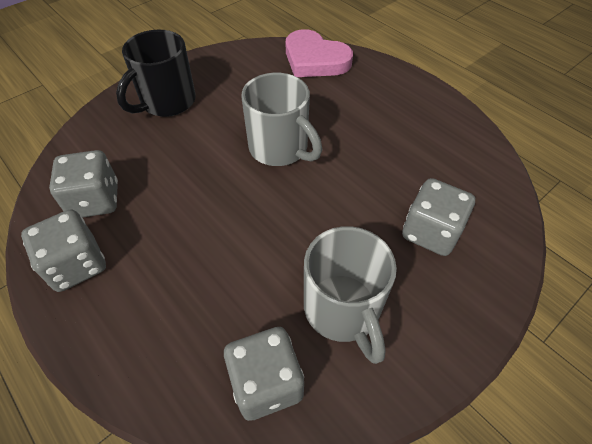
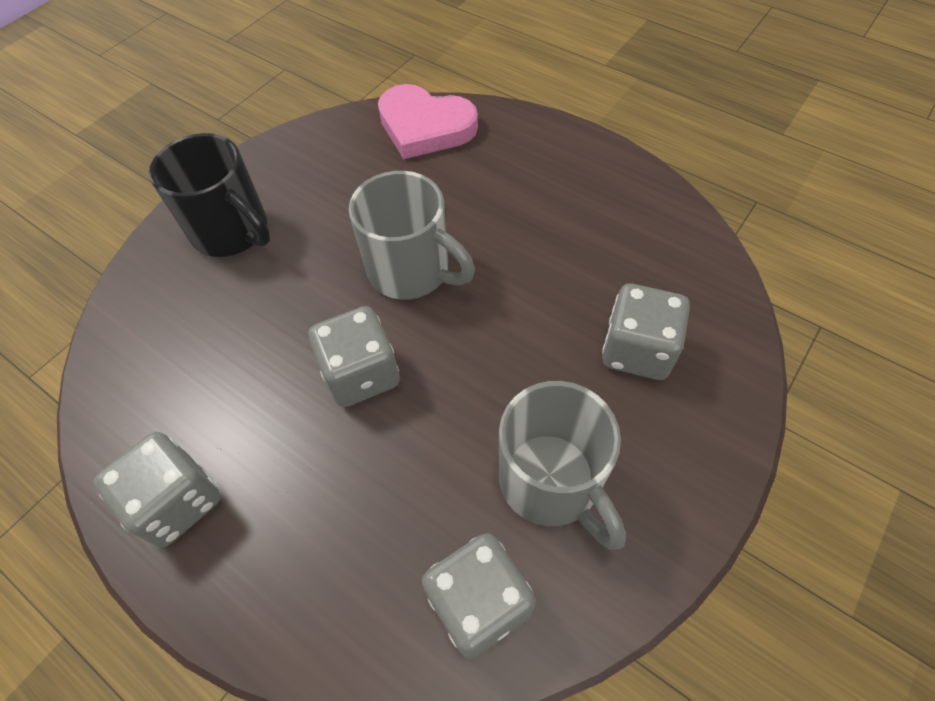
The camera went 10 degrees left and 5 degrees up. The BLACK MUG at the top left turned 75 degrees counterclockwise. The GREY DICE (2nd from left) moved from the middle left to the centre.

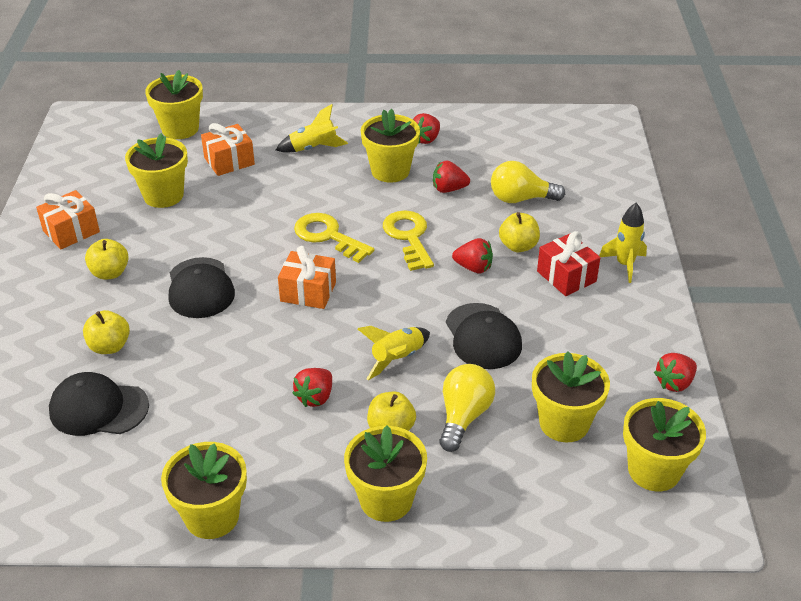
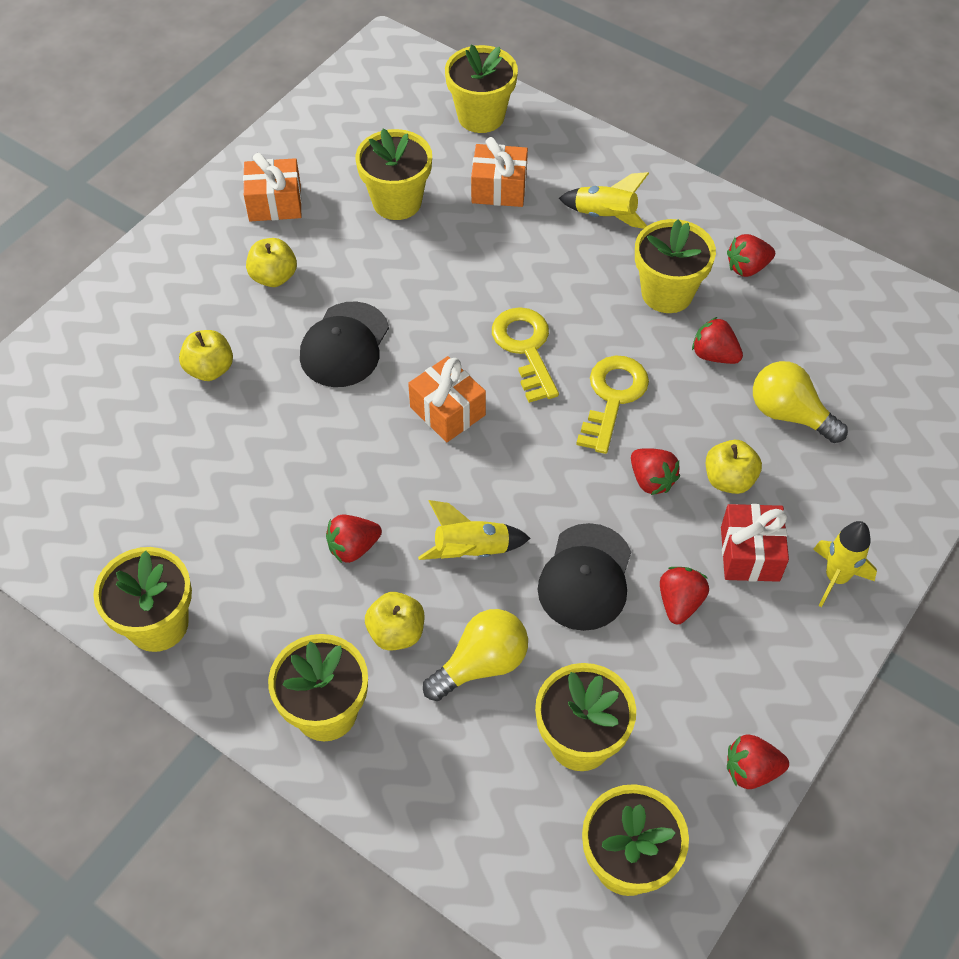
The camera went 35 degrees right and 15 degrees up. The BLACK CAP (1st from left) at the bottom left disappeared. The RED STRAWBERRY (3rd from left) at the middle right appeared.

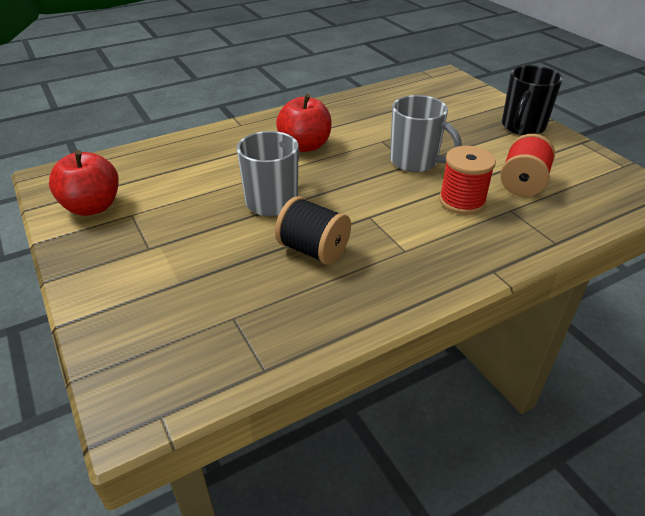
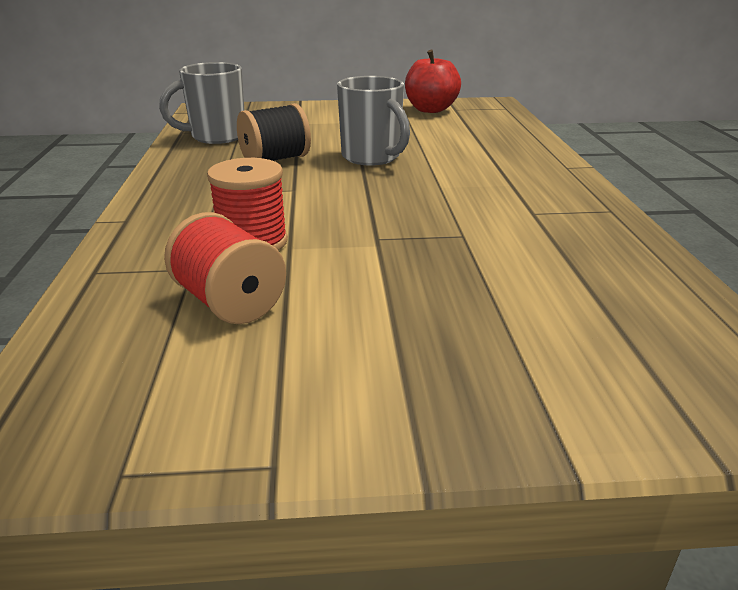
The camera went 115 degrees right and 10 degrees down. The BLACK MUG at the top right disappeared. The RED APPLE (2nd from left) at the top centre disappeared. The GREY MUG (2nd from left in the first image) moved from the top centre to the top left.

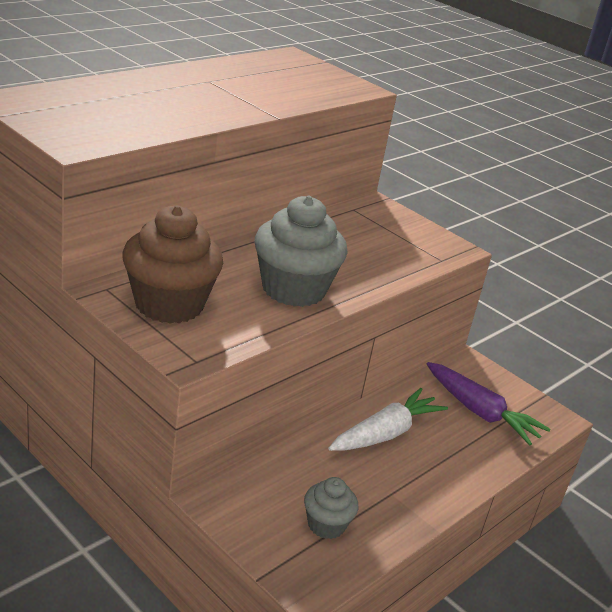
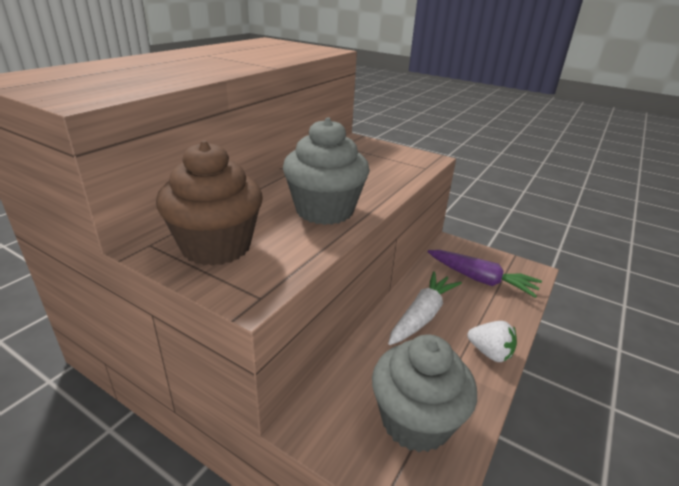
The camera went 10 degrees left and 0 degrees up. The GREY CUPCAKE (2nd from left) at the bottom centre changed to 1.87 times the size. The WHITE STRAWBERRY at the bottom right appeared.

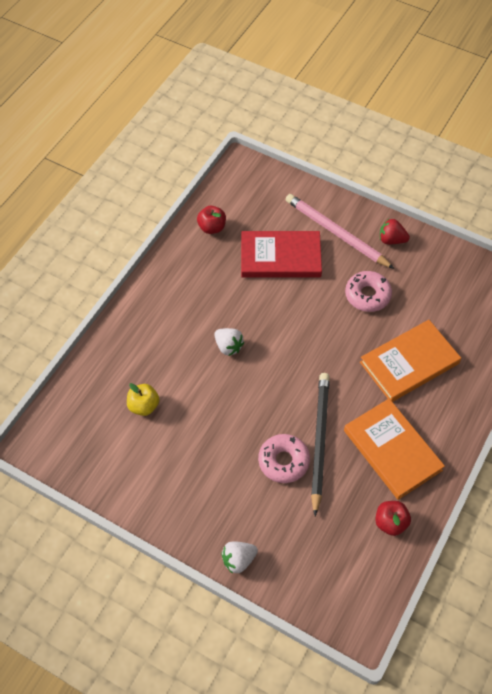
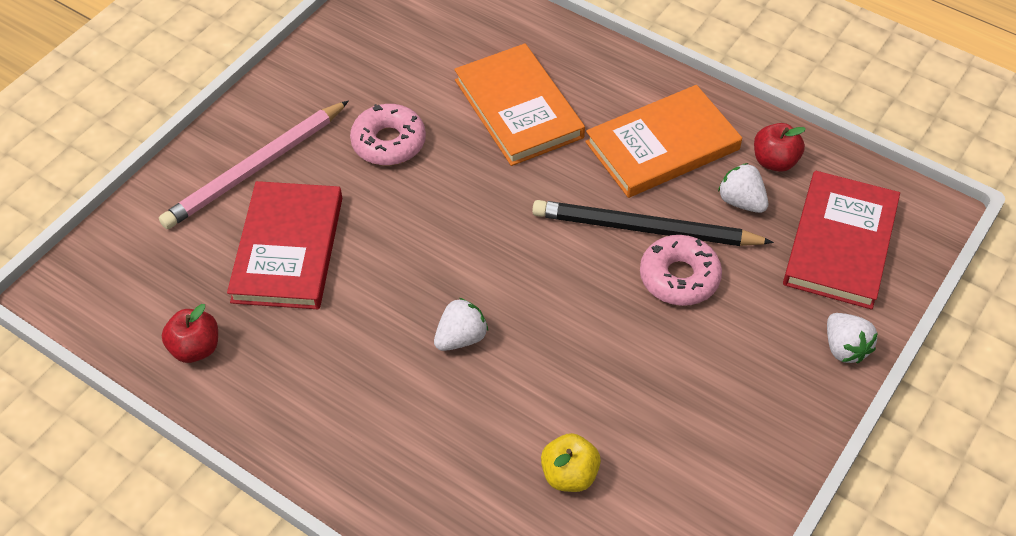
The camera went 85 degrees left and 5 degrees down. The RED STRAWBERRY at the top right disappeared. The WHITE STRAWBERRY (2nd from left) at the middle right appeared. The RED BOOK (2nd from left) at the middle right appeared.

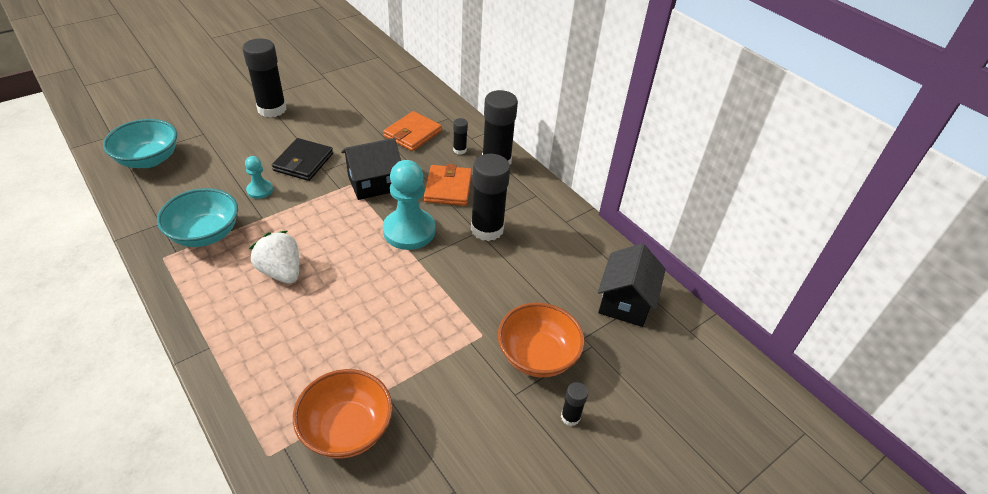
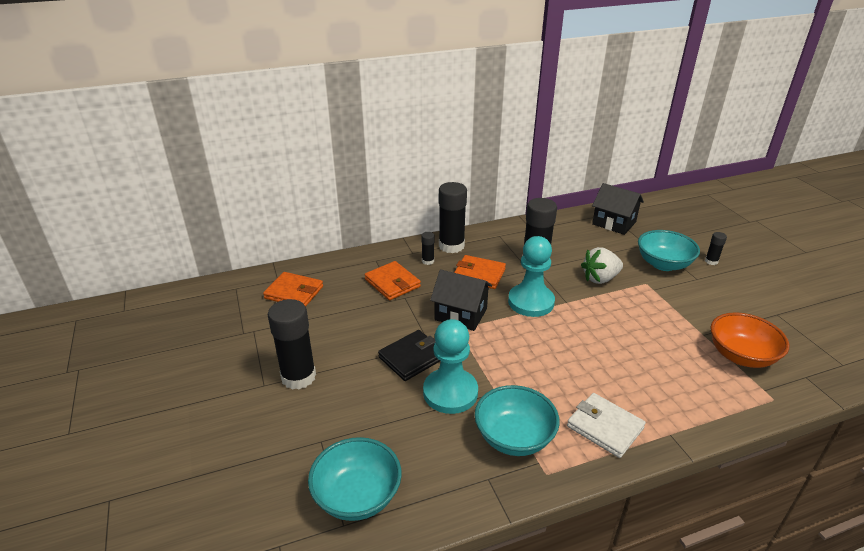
The camera went 70 degrees left and 10 degrees down. The BLACK WALLET at the top left turned 75 degrees counterclockwise. The BLACK HOUSE (1st from left) at the centre turned 60 degrees counterclockwise. The TURQUOISE PAWN (1st from left) at the middle left changed to 1.98 times the size. The WHITE STRAWBERRY moved from the middle left to the middle right. The ORANGE BOWL (2nd from left) at the bottom centre became the TURQUOISE BOWL (3rd from left) at the middle right. The ORANGE WALLET (1st from left) at the centre appeared. The WHITE WALLET at the bottom right appeared.

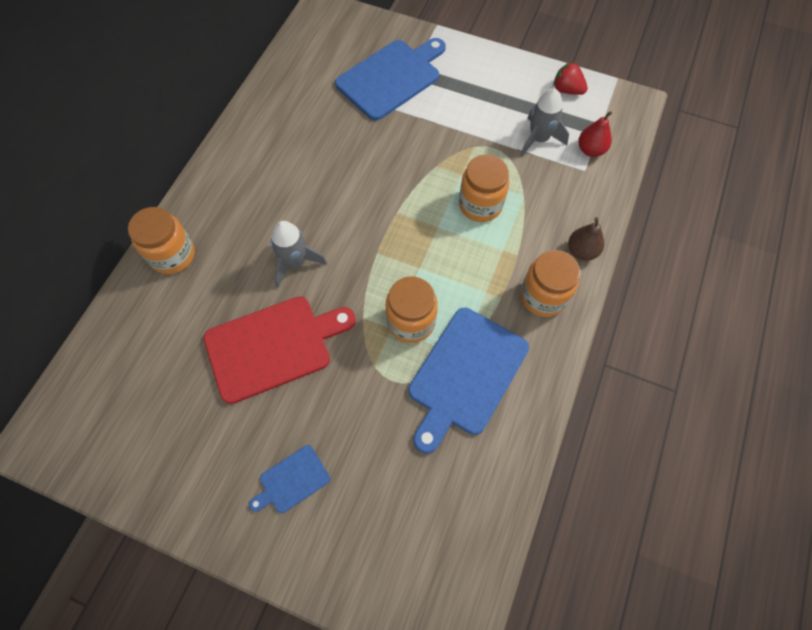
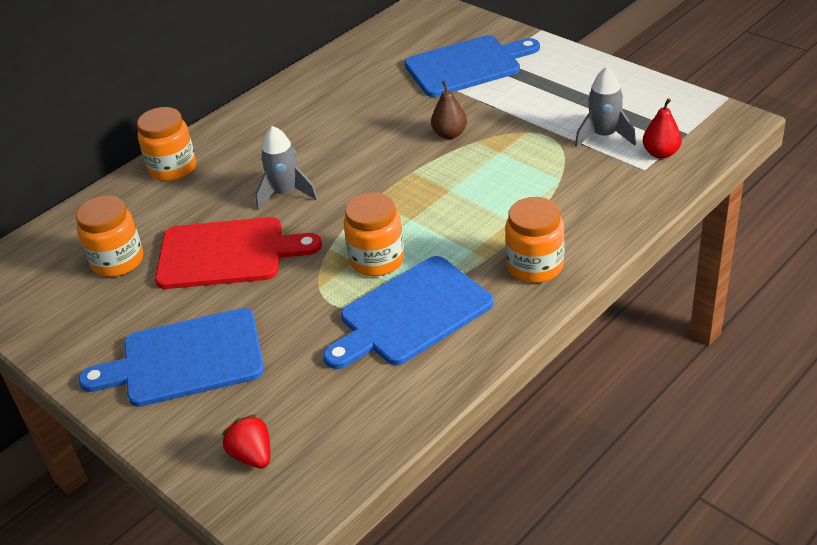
The camera went 25 degrees right and 25 degrees down. The RED STRAWBERRY moved from the top right to the bottom left. The ORANGE JAR (3rd from left in the first image) moved from the top centre to the middle left. The BROWN PEAR moved from the middle right to the top centre. The BLUE CUTTING BOARD (1st from left) at the bottom centre changed to 2.02 times the size.

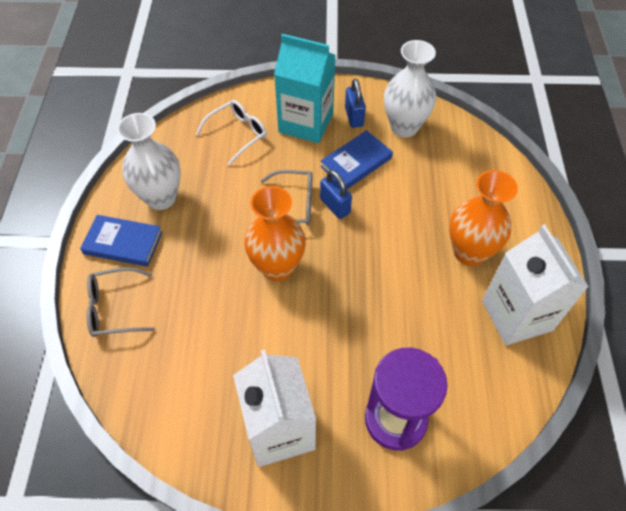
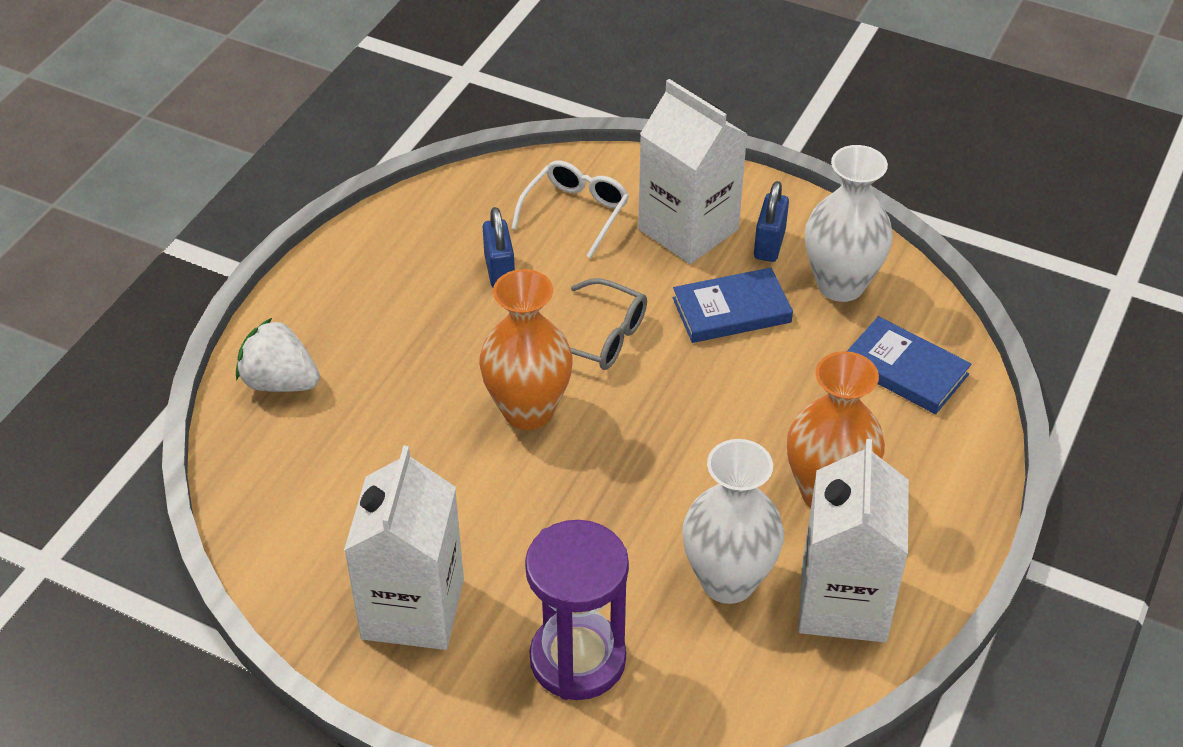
The camera went 25 degrees right and 10 degrees down. The TURQUOISE CARTON at the top centre became the WHITE CARTON (2nd from left) at the top centre. The WHITE GLASSES at the top centre turned 45 degrees counterclockwise. The WHITE VASE (1st from left) moved from the top left to the bottom centre. The BLUE PADLOCK (1st from left) moved from the centre to the top centre. The BLUE BOOK (1st from left in the first image) moved from the middle left to the middle right. The GREY GLASSES (1st from left) at the middle left was replaced by the WHITE STRAWBERRY at the middle left.

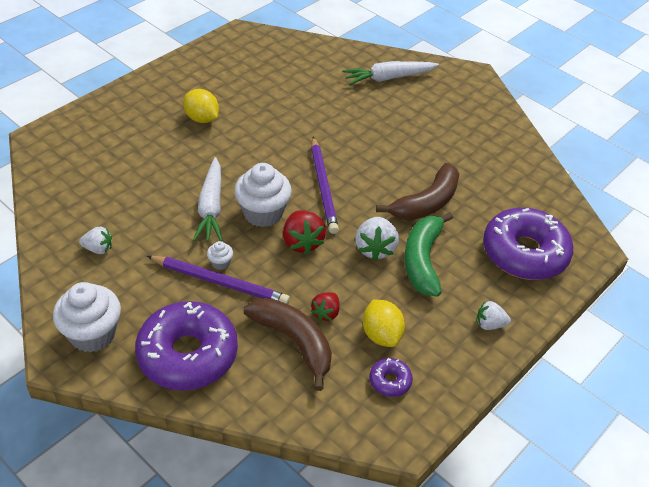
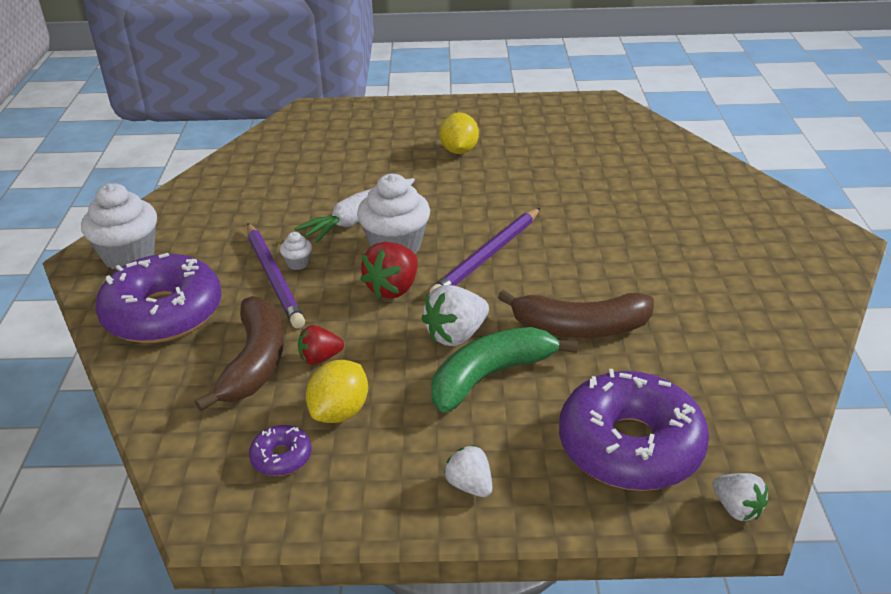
The camera went 50 degrees right and 10 degrees down. The WHITE CARROT (2nd from left) at the top centre disappeared. The WHITE STRAWBERRY (1st from left in the first image) moved from the middle left to the bottom right.

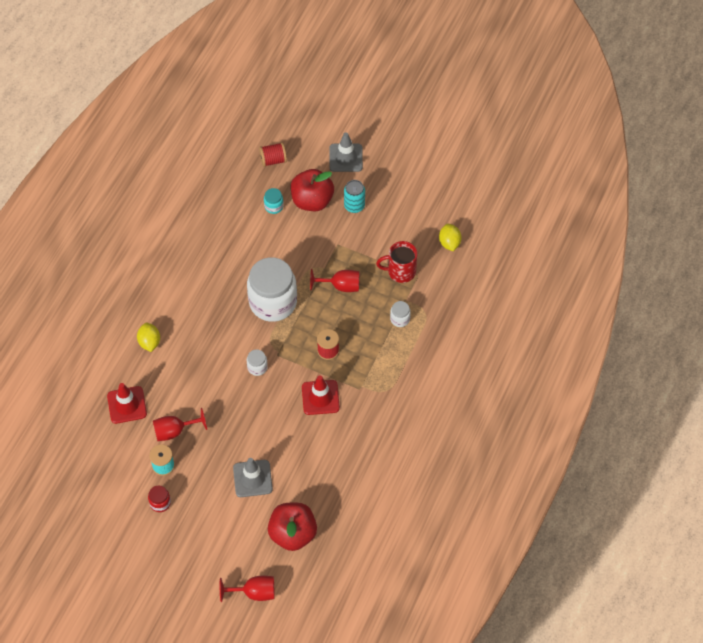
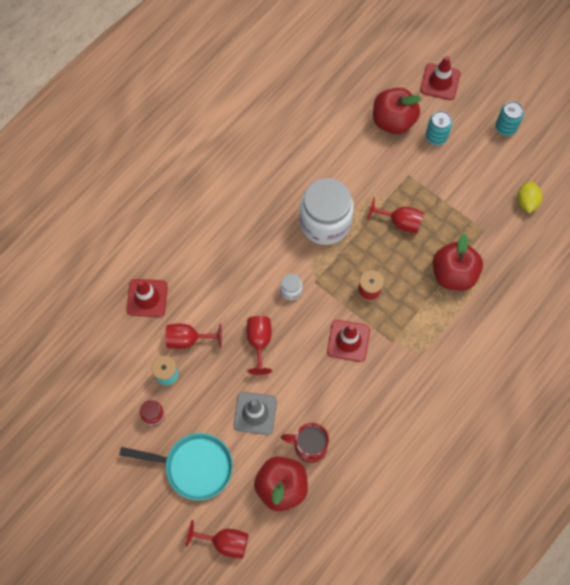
The camera went 15 degrees right and 10 degrees up. The GREY TRAFFIC CONE (2nd from left) at the top centre became the RED TRAFFIC CONE (3rd from left) at the top right. The RED SPOOL (1st from left) at the top centre disappeared. The TURQUOISE JAR at the top centre disappeared. The RED MUG moved from the centre to the bottom centre. The WHITE JAR (3rd from left) at the centre was replaced by the RED APPLE (3rd from left) at the middle right. The YELLOW LEMON (1st from left) at the middle left disappeared. The TURQUOISE CAN (2nd from left) at the top right appeared. The RED GOBLET (3rd from left) at the centre appeared. The TURQUOISE PAN at the bottom left appeared.

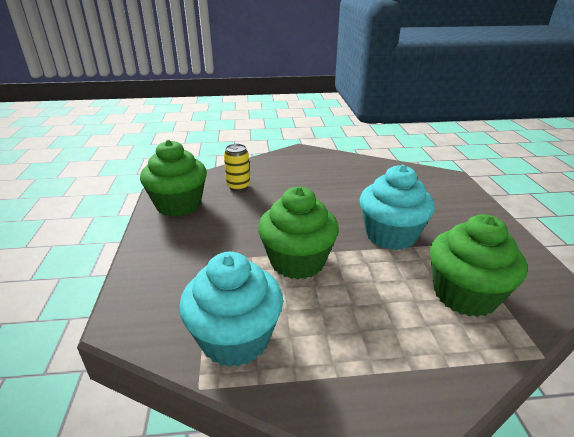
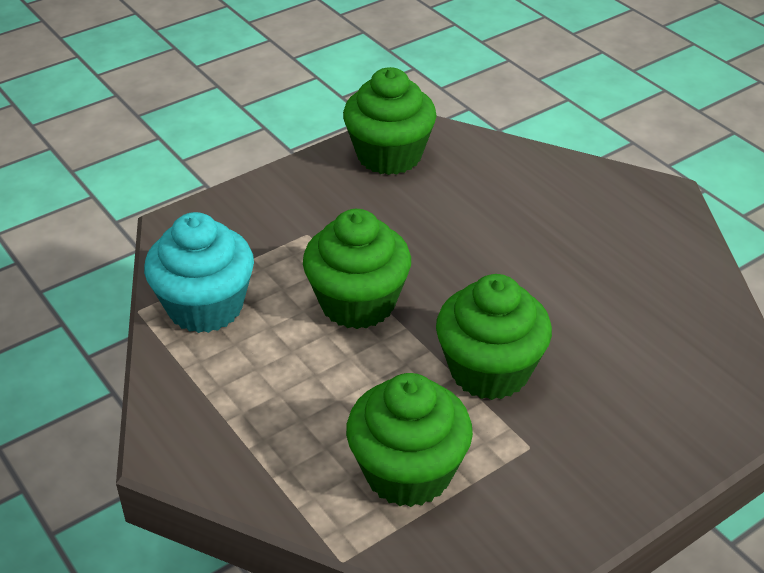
The camera went 60 degrees right and 10 degrees up. The YELLOW CAN at the centre disappeared. The TURQUOISE CUPCAKE (2nd from left) at the middle right became the GREEN CUPCAKE (4th from left) at the centre.

